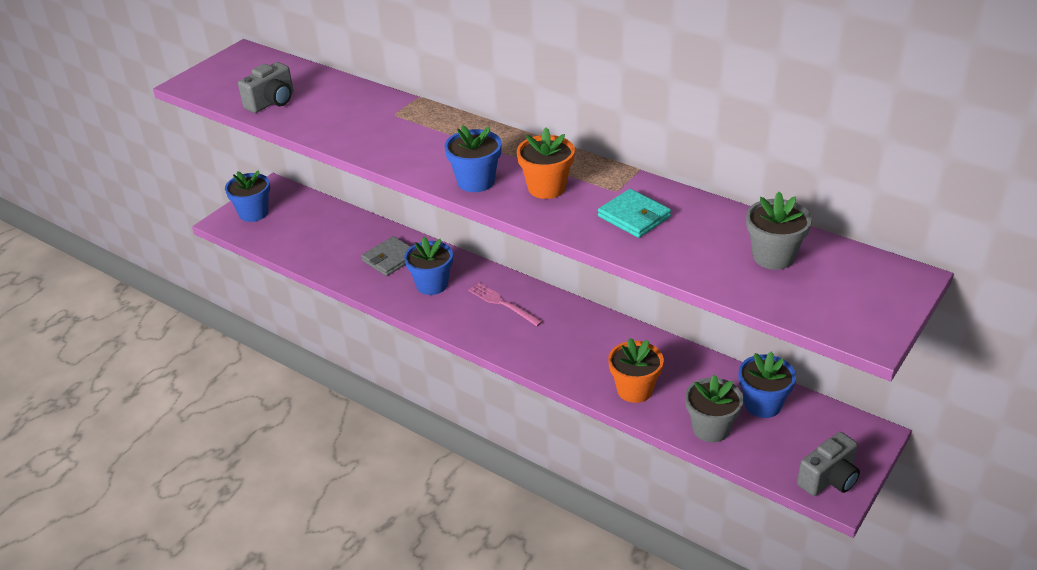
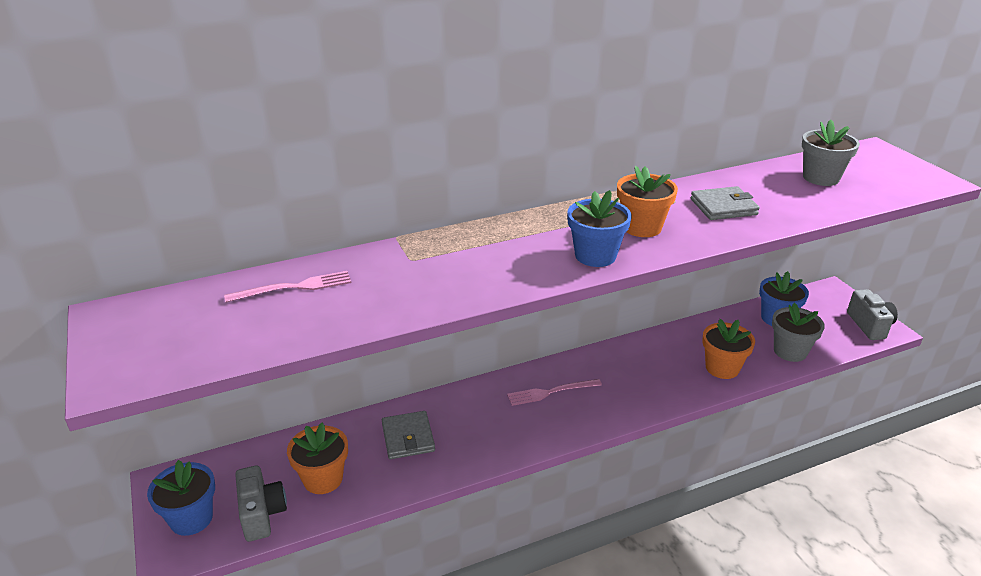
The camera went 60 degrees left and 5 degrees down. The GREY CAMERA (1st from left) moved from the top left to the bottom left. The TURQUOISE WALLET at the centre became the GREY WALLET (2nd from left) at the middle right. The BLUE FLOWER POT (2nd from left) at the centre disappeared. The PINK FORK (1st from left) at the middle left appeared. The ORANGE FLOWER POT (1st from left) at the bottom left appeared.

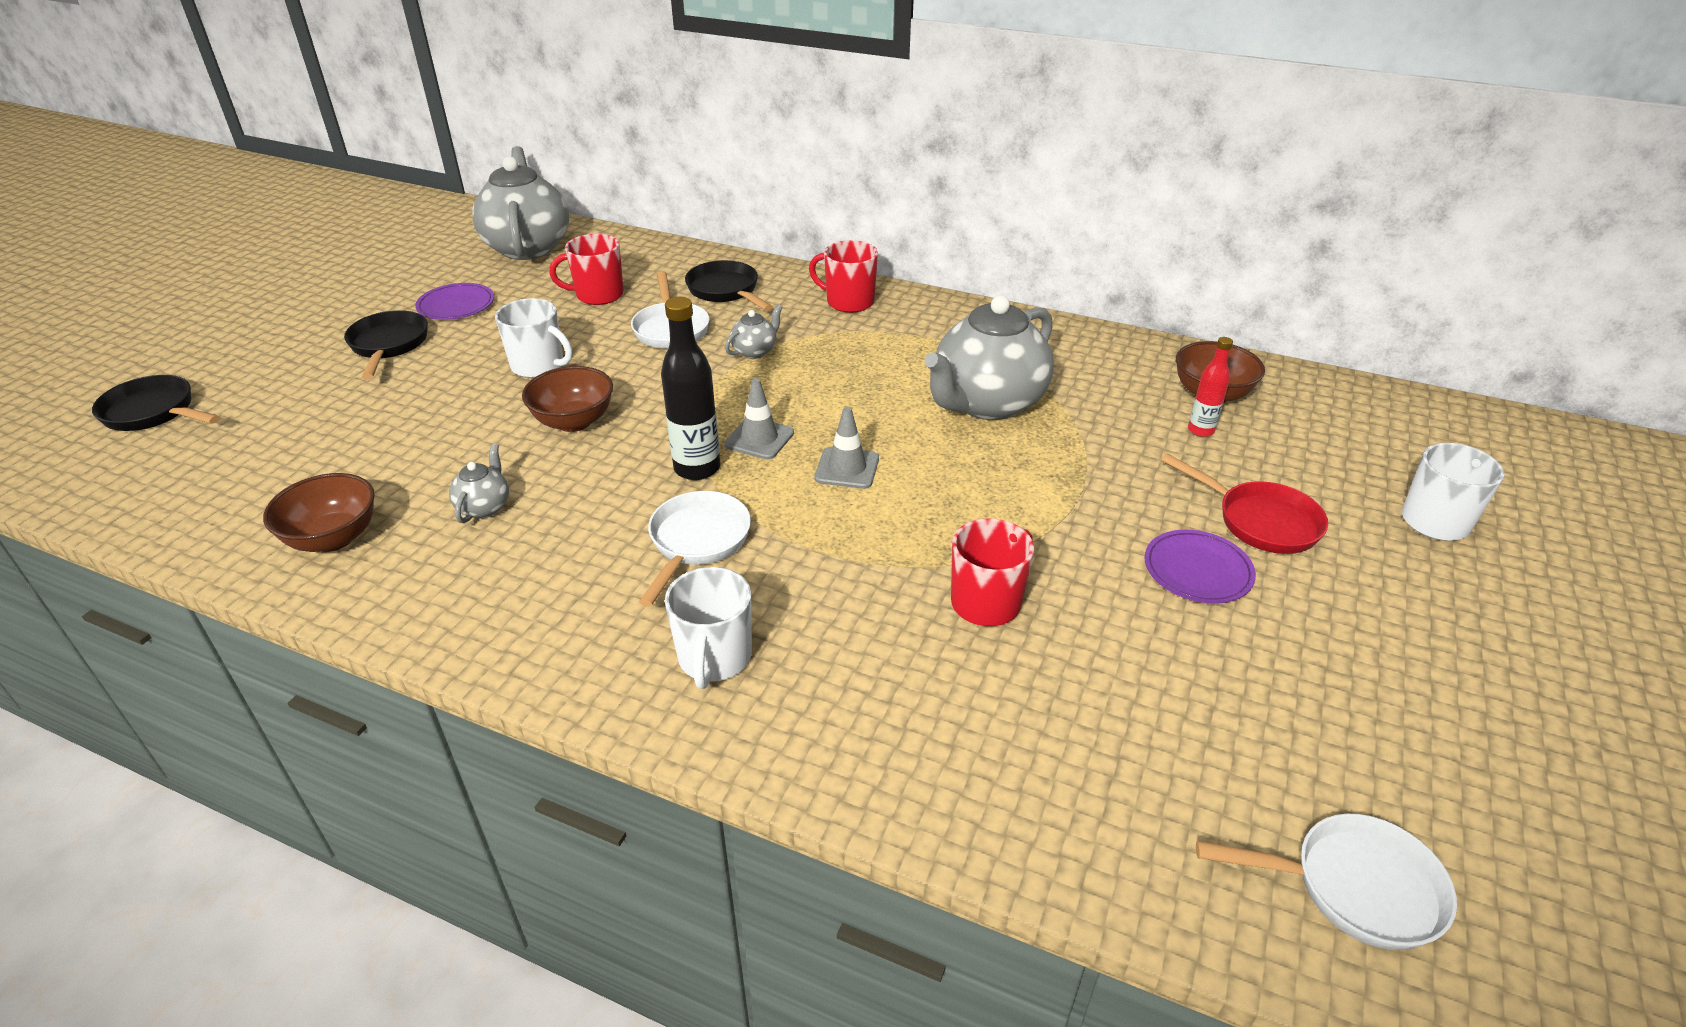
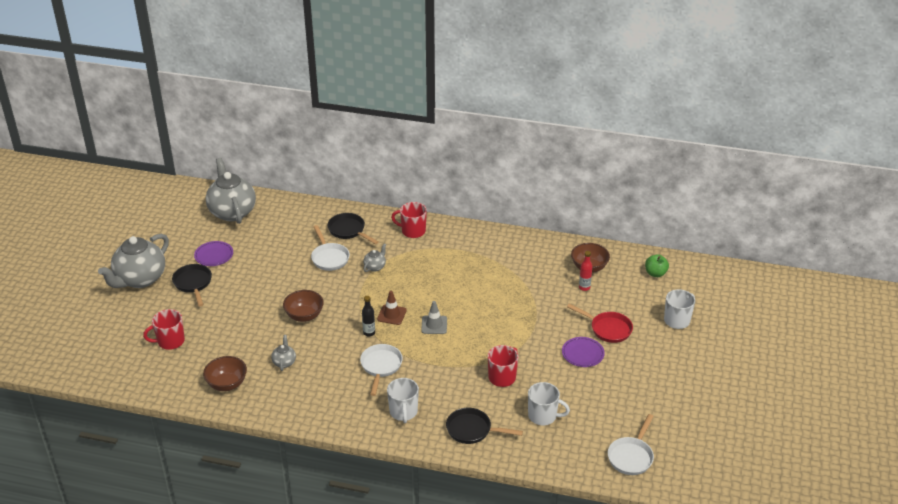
The camera went 10 degrees left and 0 degrees up. The RED MUG (1st from left) moved from the top centre to the middle left. The GREY TEAPOT (4th from left in the first image) moved from the centre to the middle left. The BLACK BOTTLE at the centre changed to 0.59 times the size. The WHITE MUG (1st from left in the first image) moved from the top left to the bottom centre. The BLACK PAN (1st from left in the first image) moved from the middle left to the bottom centre. The GREY TRAFFIC CONE (1st from left) at the centre became the BROWN TRAFFIC CONE at the centre. The WHITE PAN (3rd from left) at the bottom right turned 120 degrees clockwise. The GREEN APPLE at the middle right appeared.

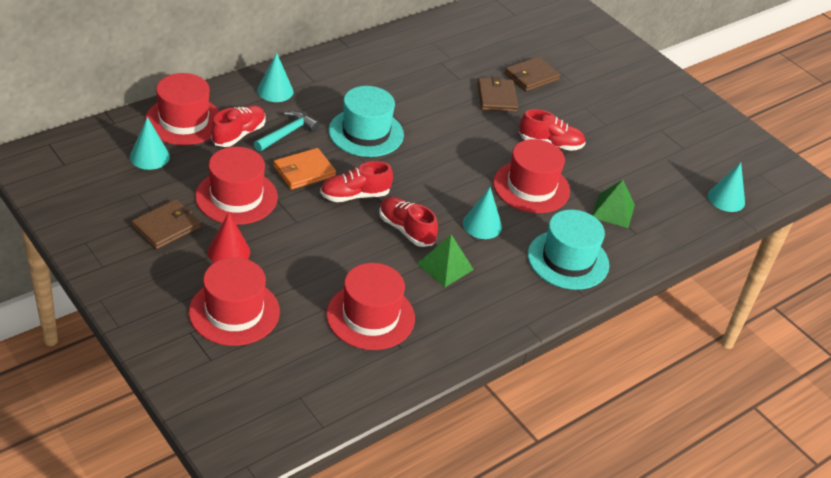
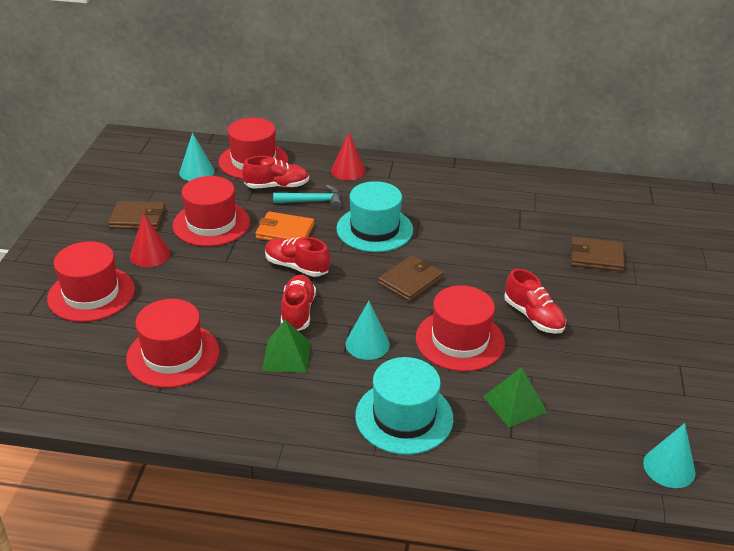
The camera went 50 degrees right and 5 degrees down. The TURQUOISE CONE (2nd from left) at the top left became the RED CONE (2nd from left) at the top centre. The BROWN WALLET (2nd from left) moved from the top centre to the centre.

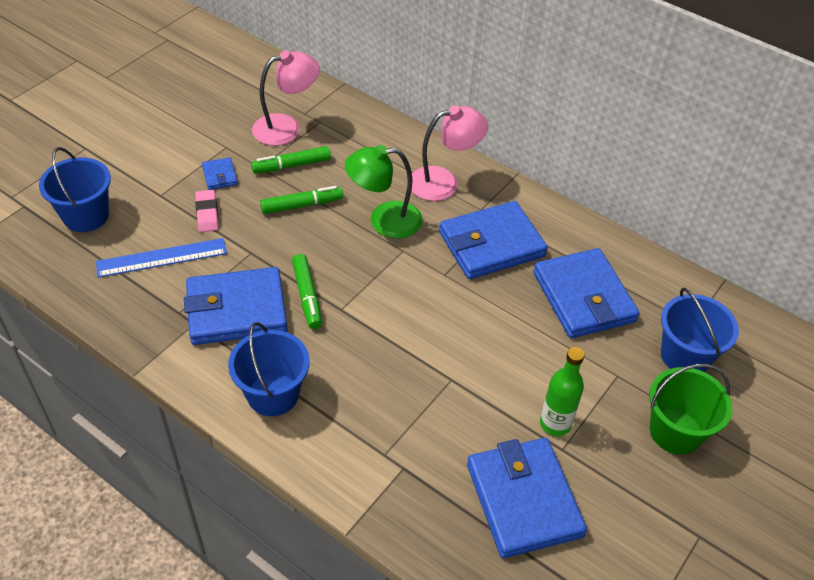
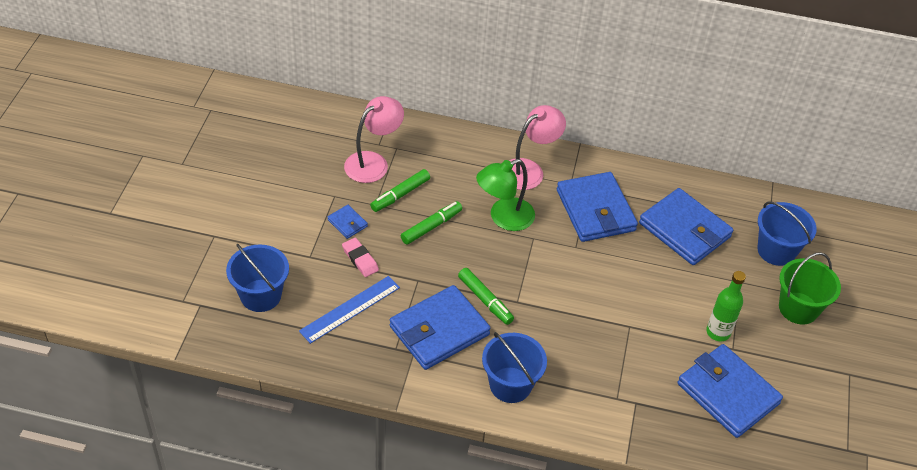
The camera went 25 degrees left and 0 degrees up. The BLUE WALLET (3rd from left) at the centre turned 60 degrees counterclockwise.

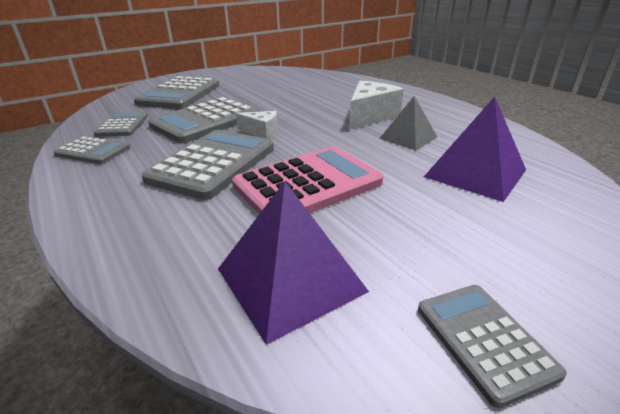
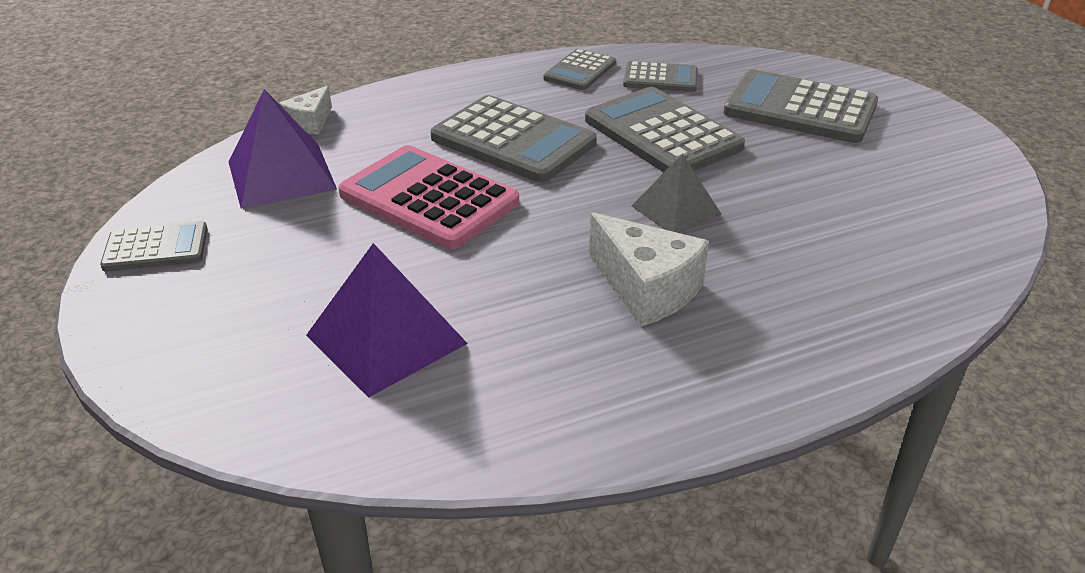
The camera went 100 degrees right and 5 degrees up. The GREY PYRAMID moved from the top centre to the centre. The WHITE CHEESE (1st from left) moved from the top centre to the top left. The PINK CALCULATOR at the centre turned 150 degrees clockwise.

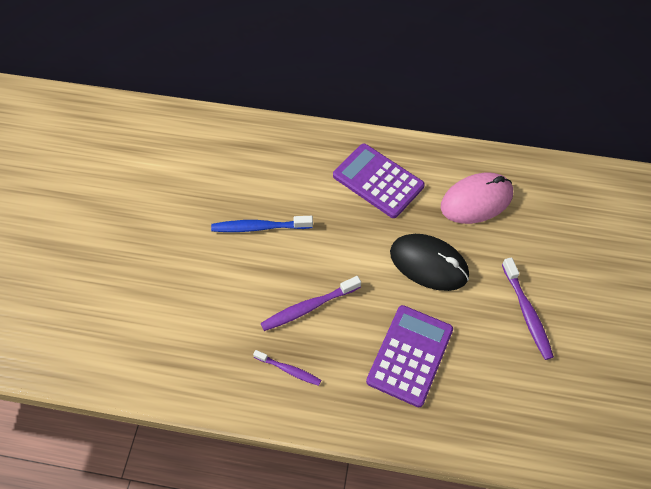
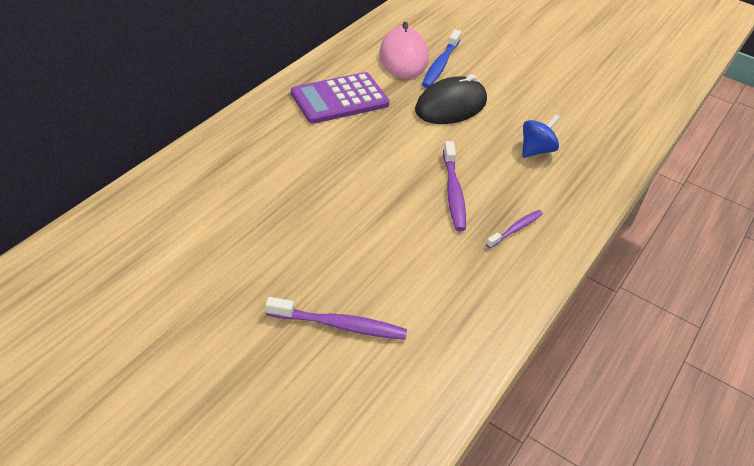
The camera went 70 degrees left and 15 degrees down. The BLUE TOOTHBRUSH moved from the centre to the top centre. The PURPLE TOOTHBRUSH (3rd from left in the first image) moved from the middle right to the bottom centre. The PURPLE CALCULATOR (2nd from left) at the bottom centre was replaced by the BLUE SPINNING TOP at the top right.

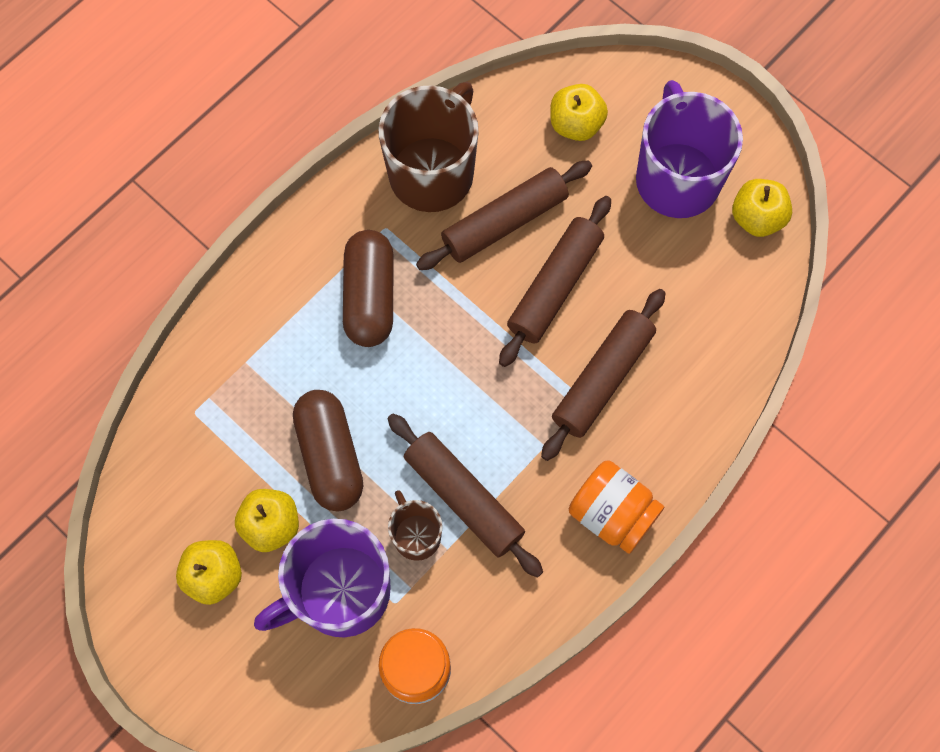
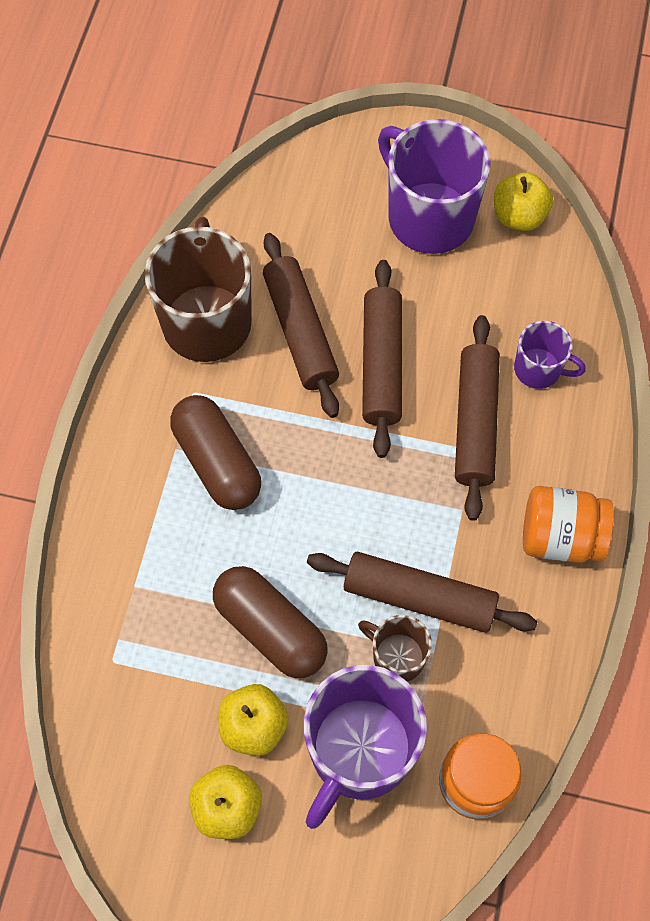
The camera went 30 degrees left and 5 degrees down. The YELLOW APPLE (3rd from left) at the top centre disappeared. The BROWN ROLLING PIN (2nd from left in the first image) at the top centre turned 45 degrees counterclockwise. The PURPLE MUG (3rd from left) at the middle right appeared.

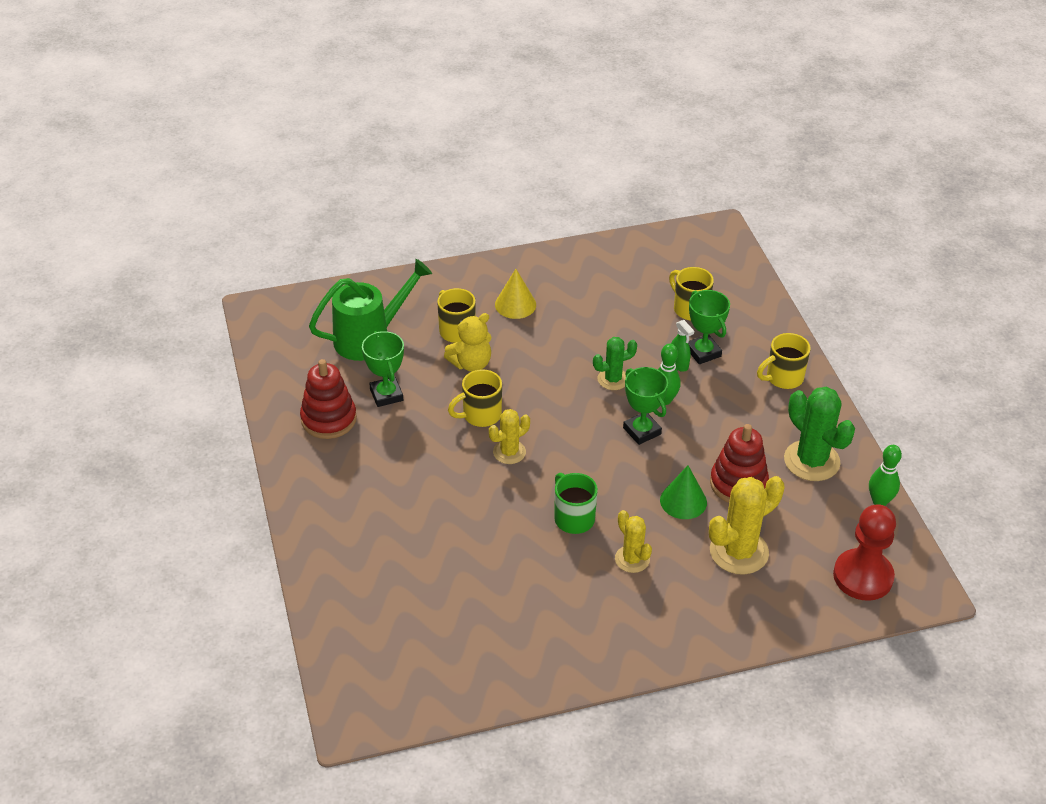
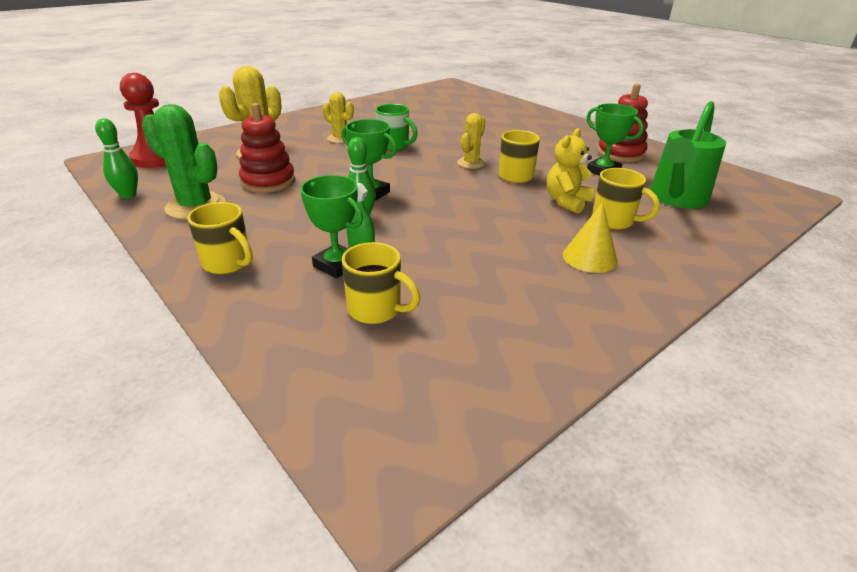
The camera went 155 degrees right and 10 degrees down. The YELLOW MUG (4th from left in the first image) at the middle right turned 90 degrees clockwise. The GREEN CACTUS (1st from left) at the centre disappeared. The GREEN CONE at the centre disappeared.

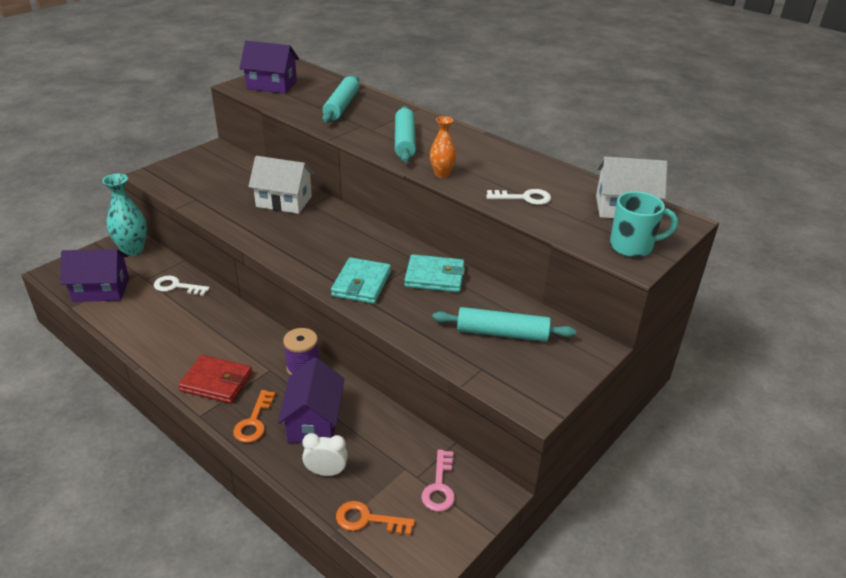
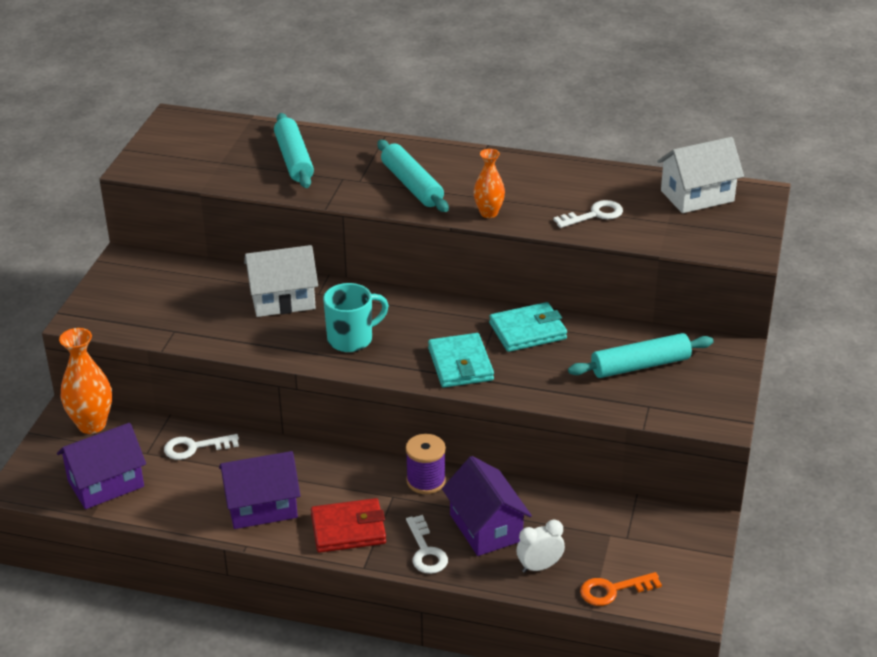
The camera went 25 degrees left and 0 degrees up. The PURPLE HOUSE (2nd from left) moved from the top left to the bottom left. The TURQUOISE VASE at the middle left became the ORANGE VASE (1st from left) at the middle left. The TURQUOISE MUG moved from the middle right to the centre. The ORANGE KEY (1st from left) at the bottom left became the WHITE KEY (2nd from left) at the bottom centre. The PINK KEY at the bottom centre disappeared.

